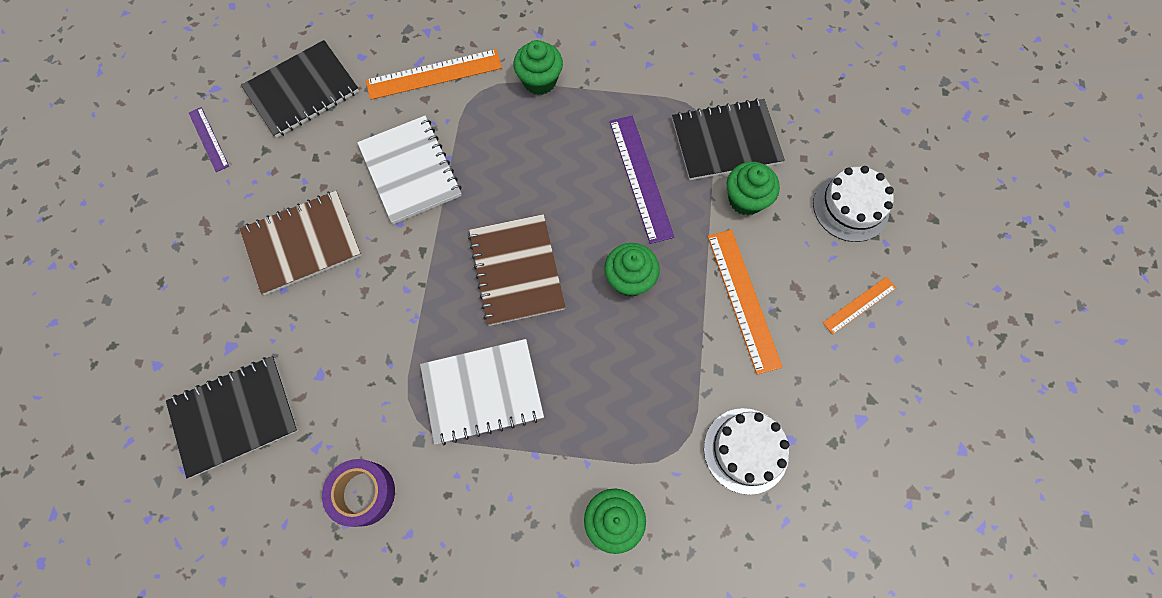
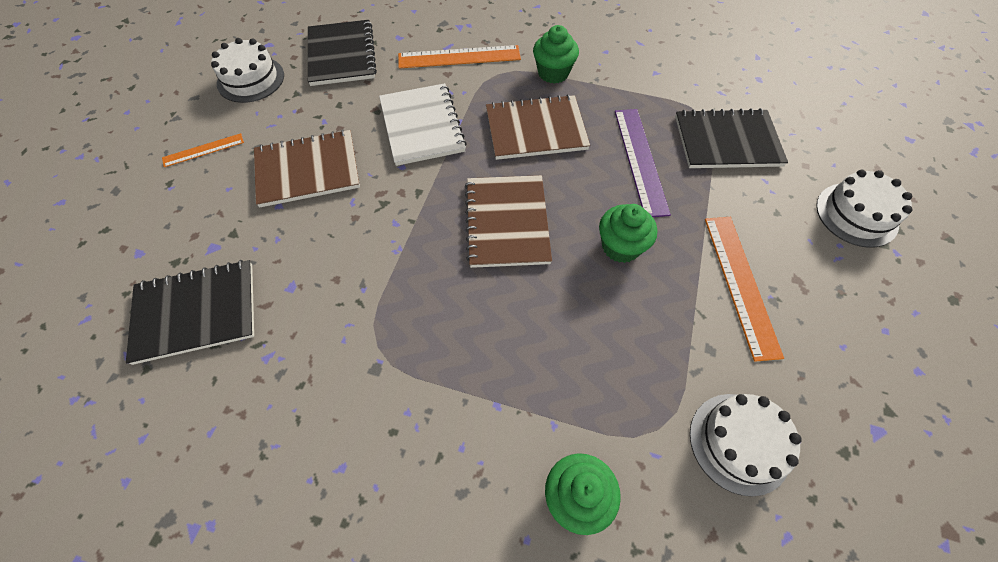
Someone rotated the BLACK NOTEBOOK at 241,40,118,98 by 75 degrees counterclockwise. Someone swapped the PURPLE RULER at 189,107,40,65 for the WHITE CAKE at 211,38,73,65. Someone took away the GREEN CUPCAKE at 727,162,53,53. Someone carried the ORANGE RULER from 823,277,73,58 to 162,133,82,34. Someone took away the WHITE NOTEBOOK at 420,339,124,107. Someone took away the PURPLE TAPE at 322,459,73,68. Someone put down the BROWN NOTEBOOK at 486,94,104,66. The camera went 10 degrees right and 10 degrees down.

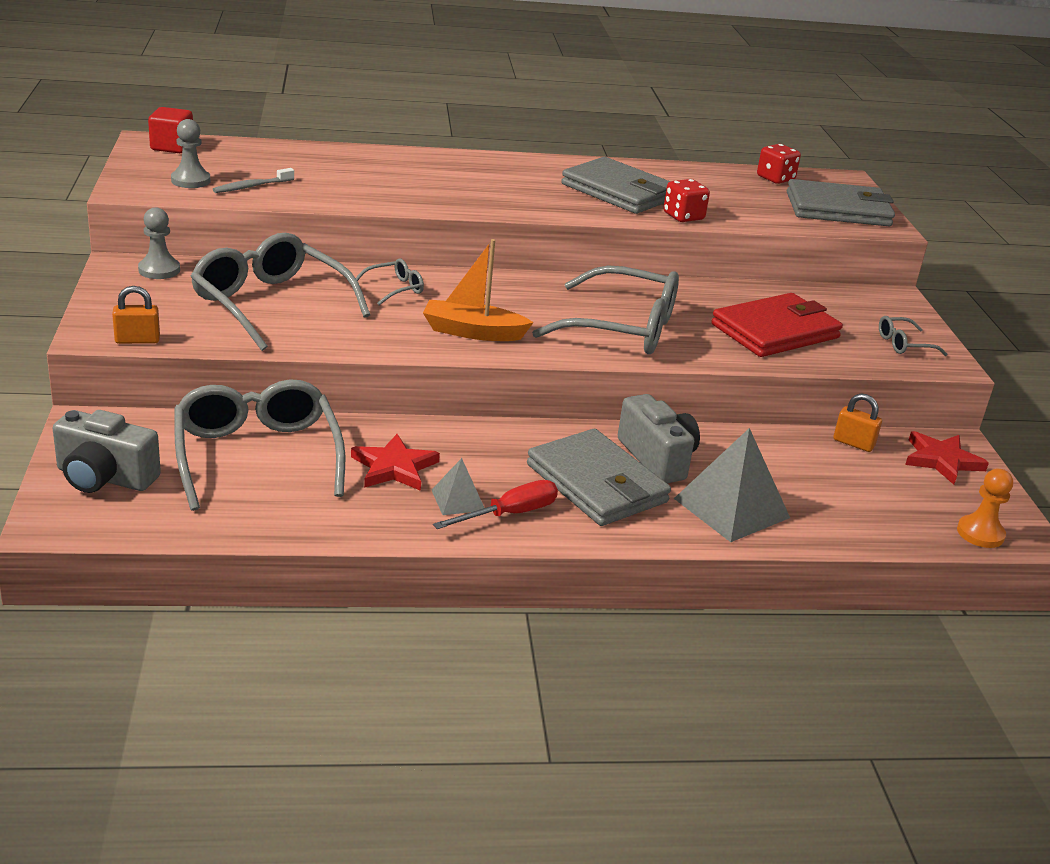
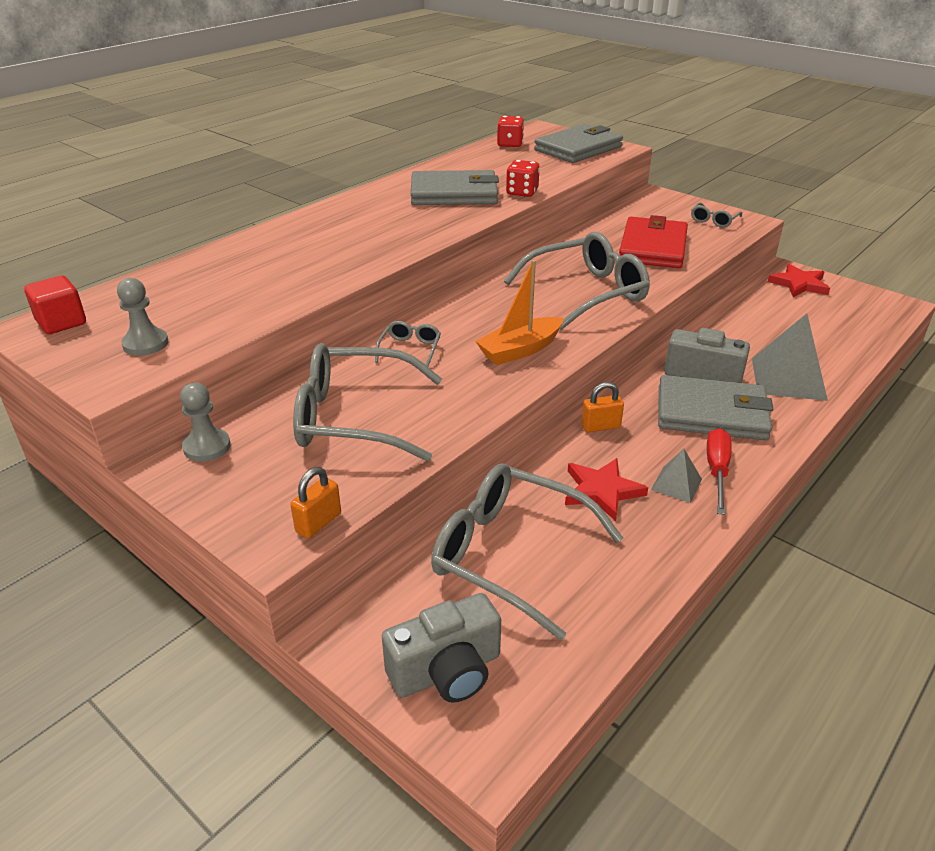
Someone took away the GREY TOOTHBRUSH at 213,168,81,25. Someone carried the ORANGE PADLOCK from 833,393,49,59 to 581,382,43,50. Someone took away the ORANGE PAWN at 957,469,56,79. The camera went 40 degrees left and 5 degrees up.

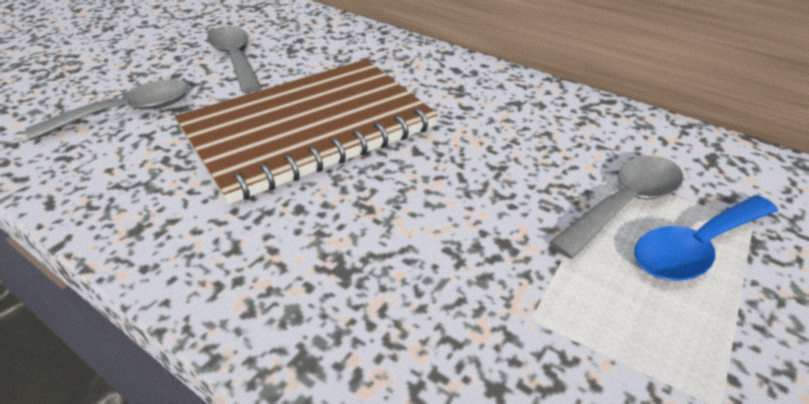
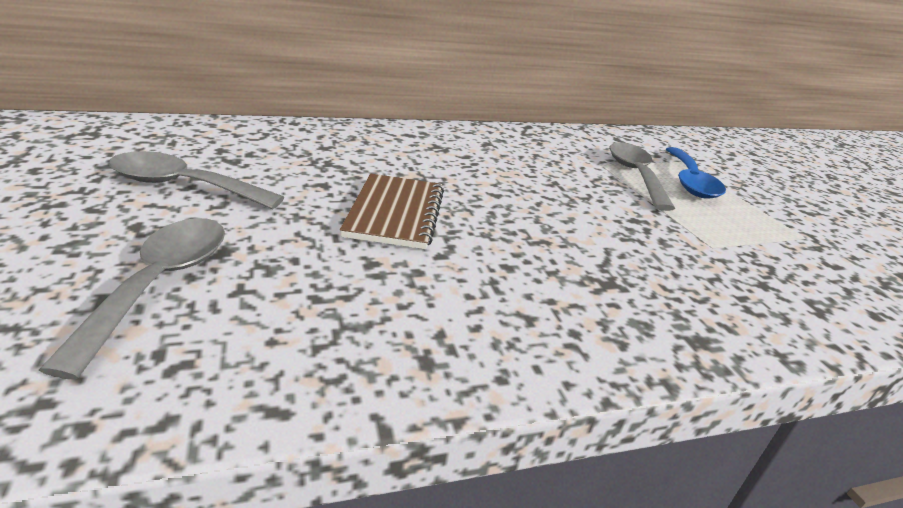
Someone scaled the BROWN NOTEBOOK at 175,59,263,145 by 0.51. The camera went 55 degrees left and 10 degrees down.

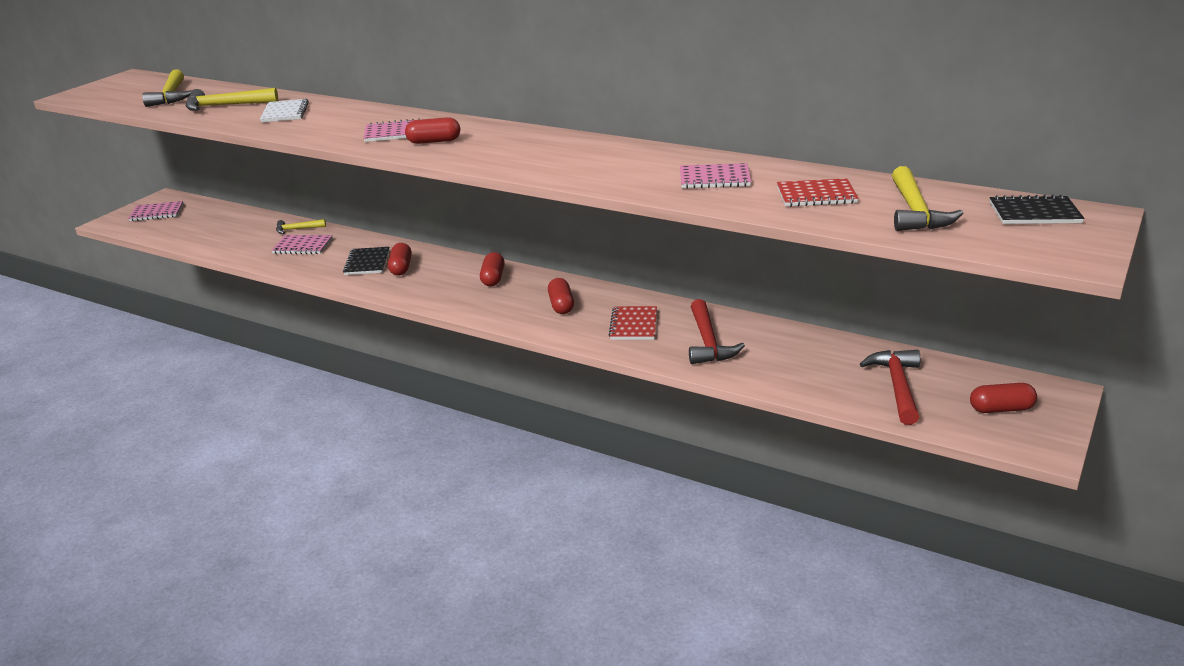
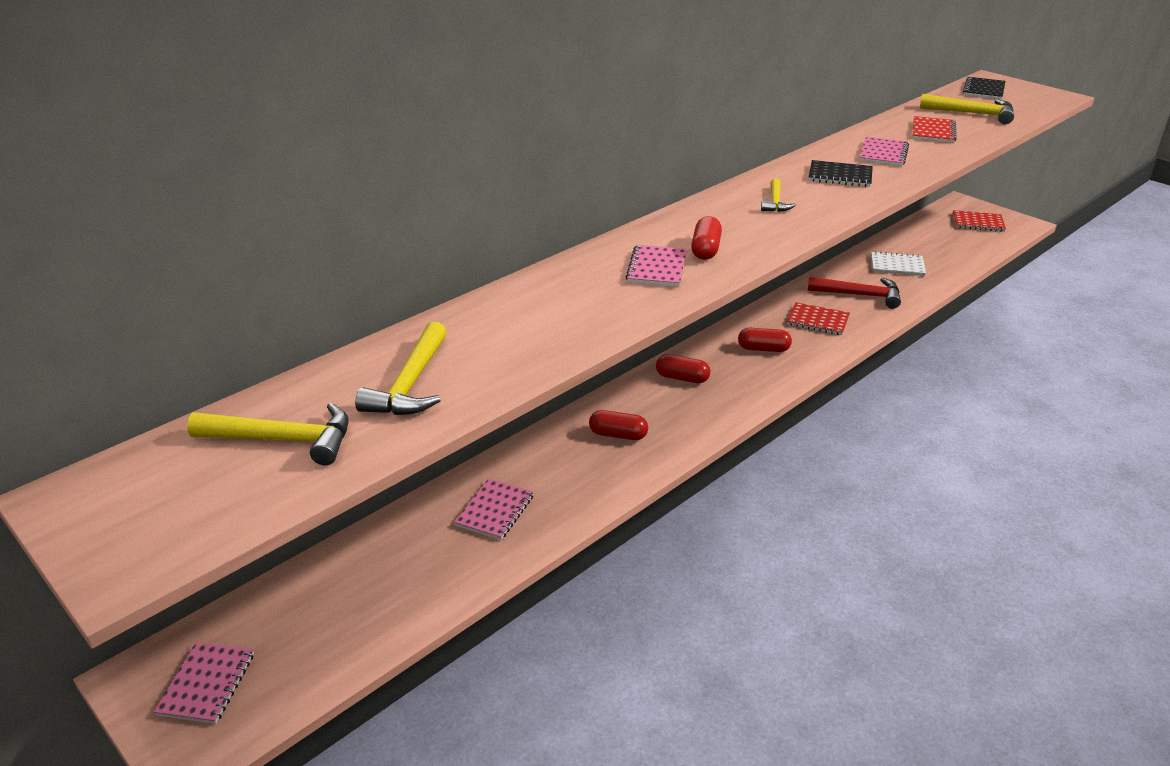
Someone carried the WHITE NOTEBOOK from 260,99,49,23 to 871,251,55,25. Someone carried the YELLOW HAMMER from 276,219,50,15 to 761,178,35,34. Someone carried the BLACK NOTEBOOK from 343,247,46,28 to 809,160,64,27. Someone took away the RED HAMMER at 860,350,60,75. Someone swapped the RED CAPSULE at 970,383,67,30 for the RED NOTEBOOK at 953,210,53,22. The camera went 75 degrees left and 5 degrees up.

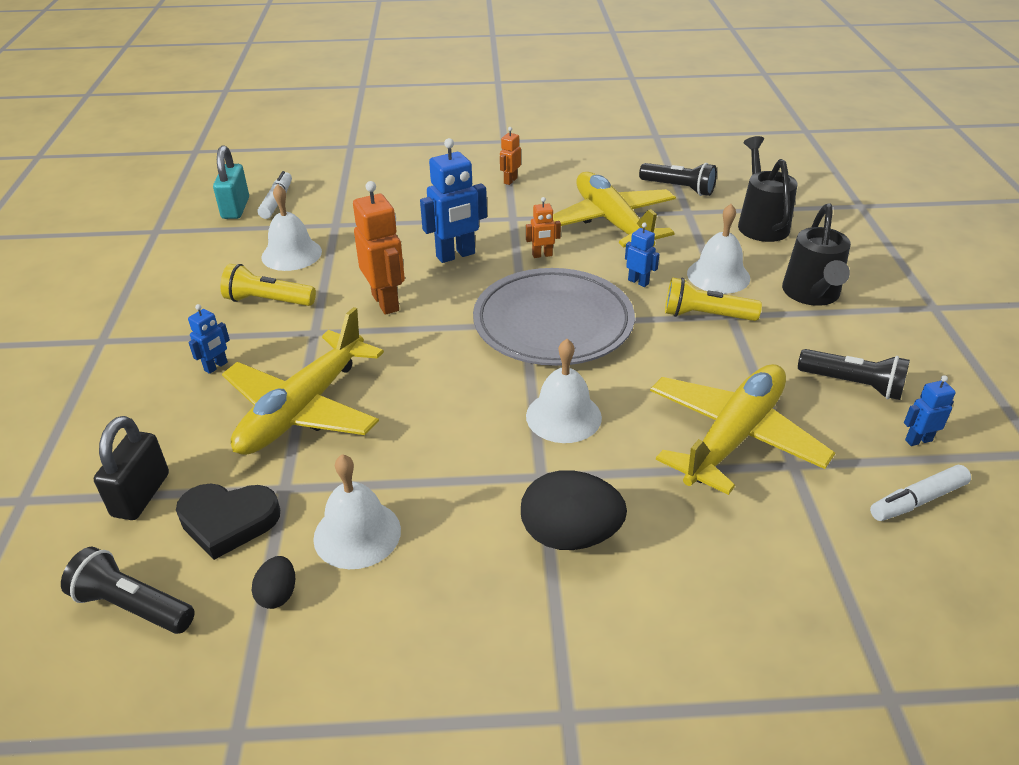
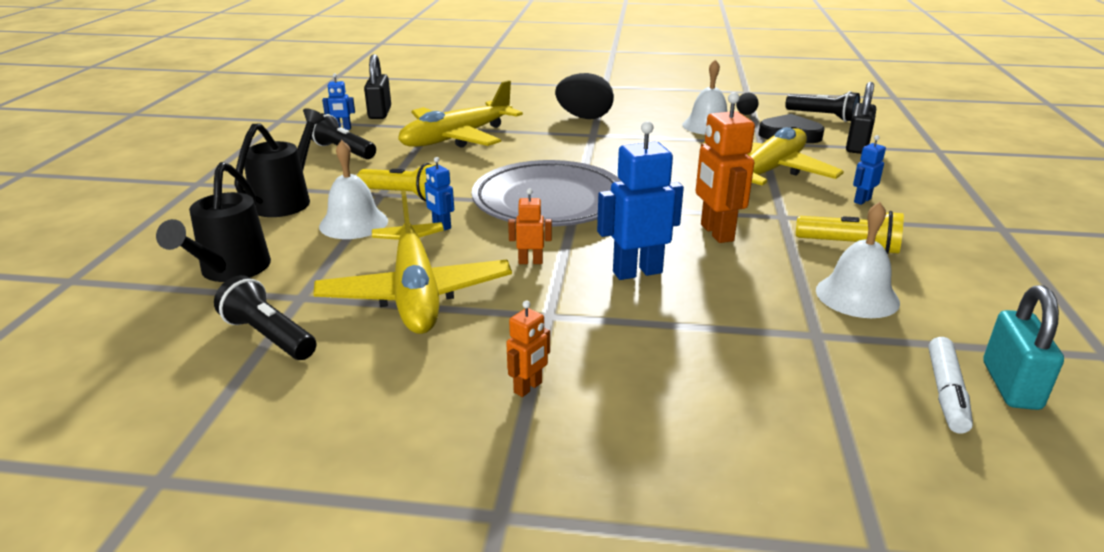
Someone took away the WHITE BELL at 526,339,76,104. Someone swapped the WHITE MARKER at 870,465,101,56 for the BLACK PADLOCK at 364,54,27,65. The camera went 170 degrees left and 10 degrees down.

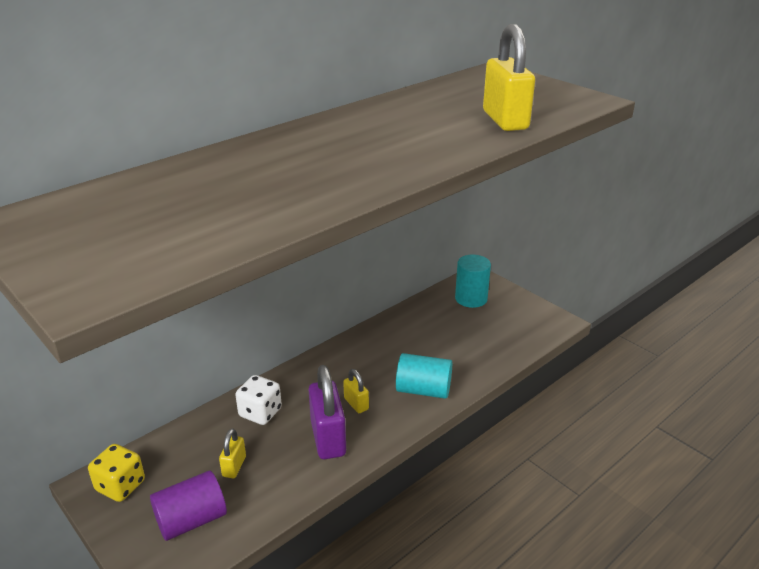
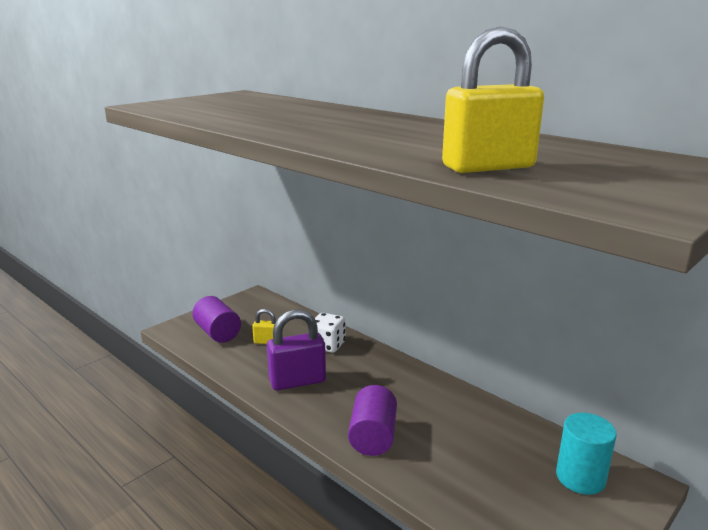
Someone repainted the TURQUOISE CYLINDER at 396,353,56,46, which became the PURPLE CYLINDER at 348,385,49,71. Someone took away the YELLOW PADLOCK at 343,369,26,44. Someone took away the YELLOW DICE at 88,444,57,58. The camera went 85 degrees right and 10 degrees down.

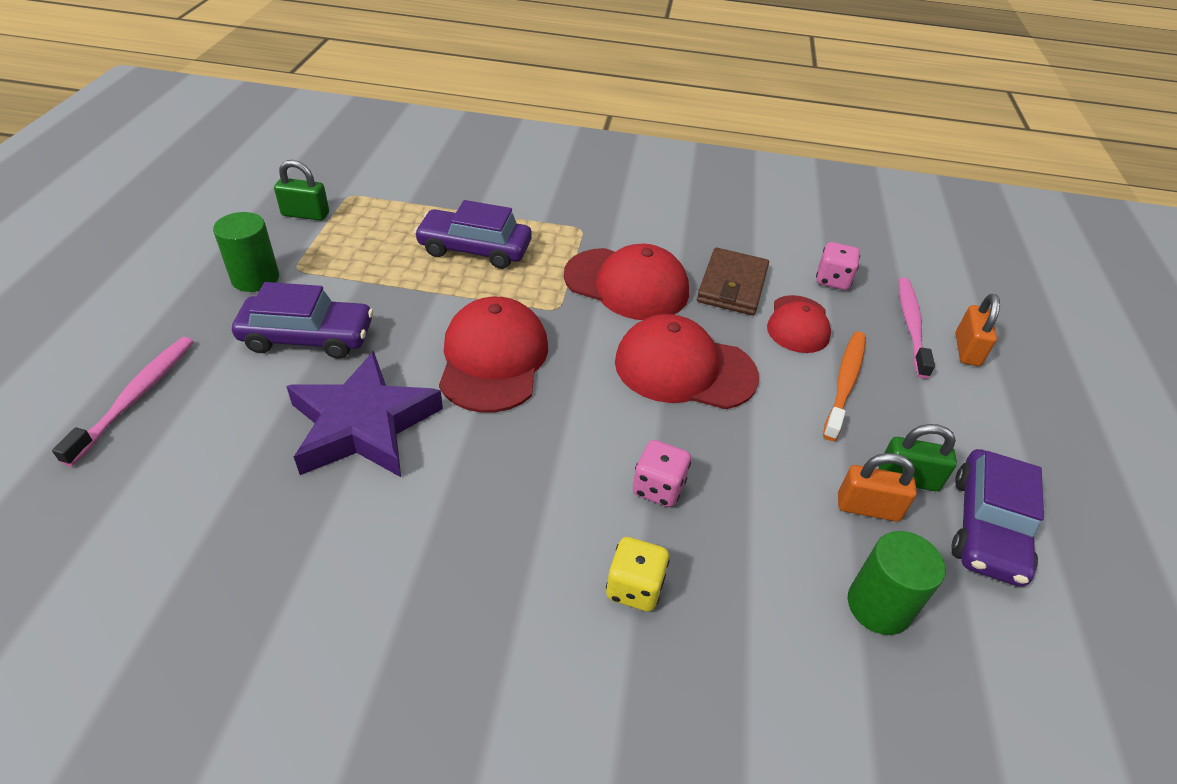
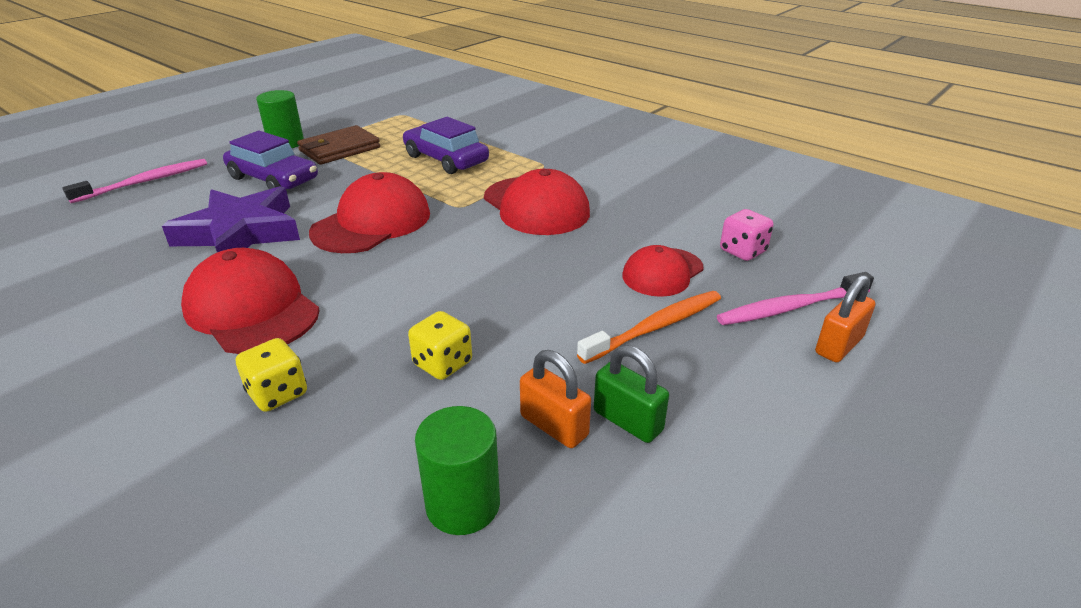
Someone took away the GREEN PADLOCK at 274,160,55,61. Someone carried the BROWN WALLET from 697,247,72,69 to 297,125,83,40. Someone rotated the PINK TOOTHBRUSH at 898,278,37,101 by 150 degrees counterclockwise. Someone carried the RED CAP from 615,314,144,95 to 181,248,139,106. Someone took away the PINK DICE at 633,440,58,67. Someone took away the PURPLE CAR at 951,449,93,138. Someone put down the YELLOW DICE at 408,311,64,69. The camera went 35 degrees right and 10 degrees down.

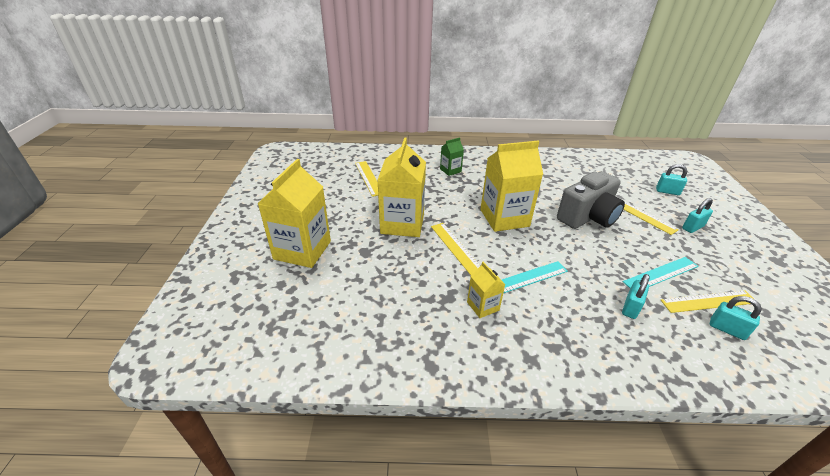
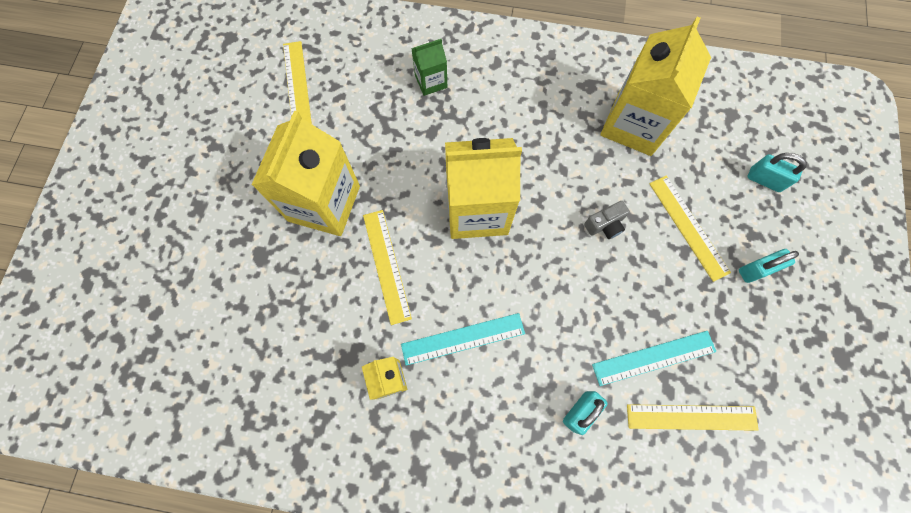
Someone carried the YELLOW CARTON from 257,159,74,109 to 600,17,111,139. Someone scaled the GREY CAMERA at 557,171,68,58 by 0.41. Someone took away the TURQUOISE PADLOCK at 710,296,52,44. The camera went 10 degrees right and 35 degrees up.

